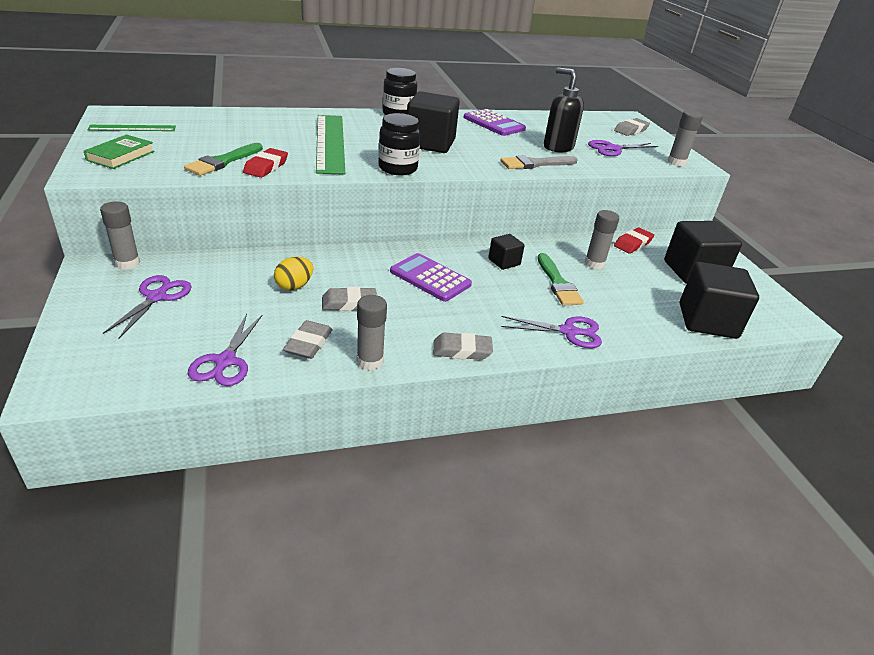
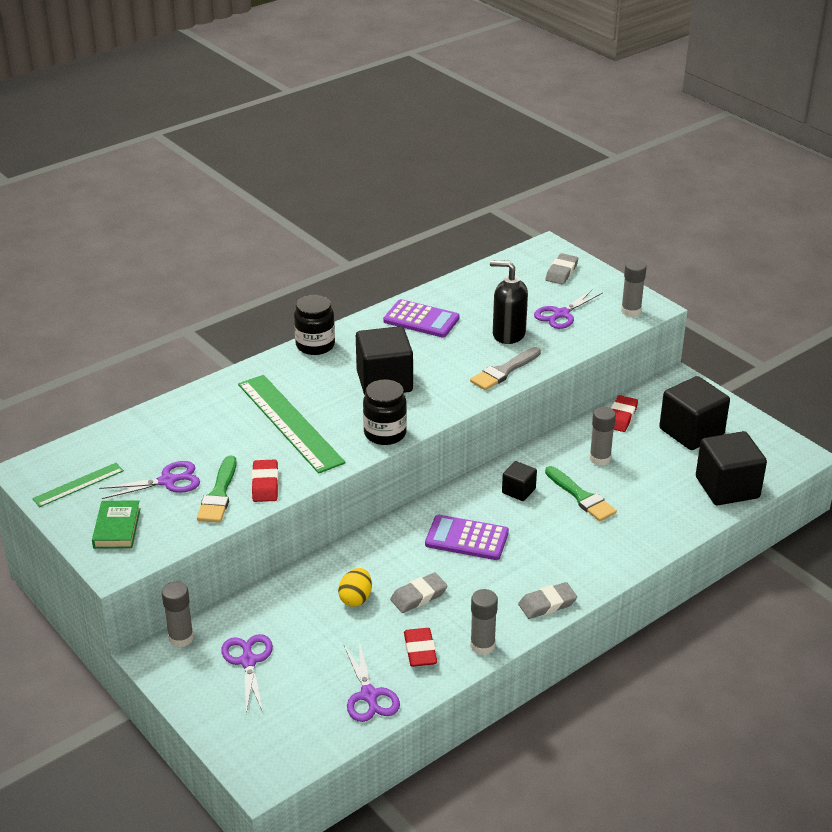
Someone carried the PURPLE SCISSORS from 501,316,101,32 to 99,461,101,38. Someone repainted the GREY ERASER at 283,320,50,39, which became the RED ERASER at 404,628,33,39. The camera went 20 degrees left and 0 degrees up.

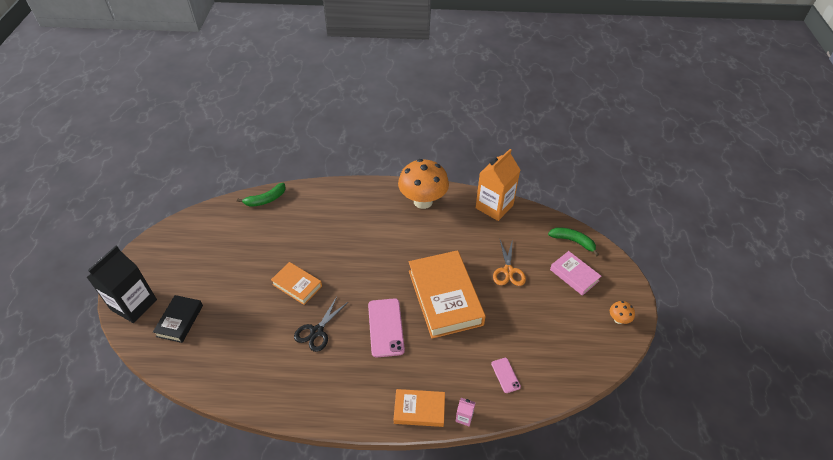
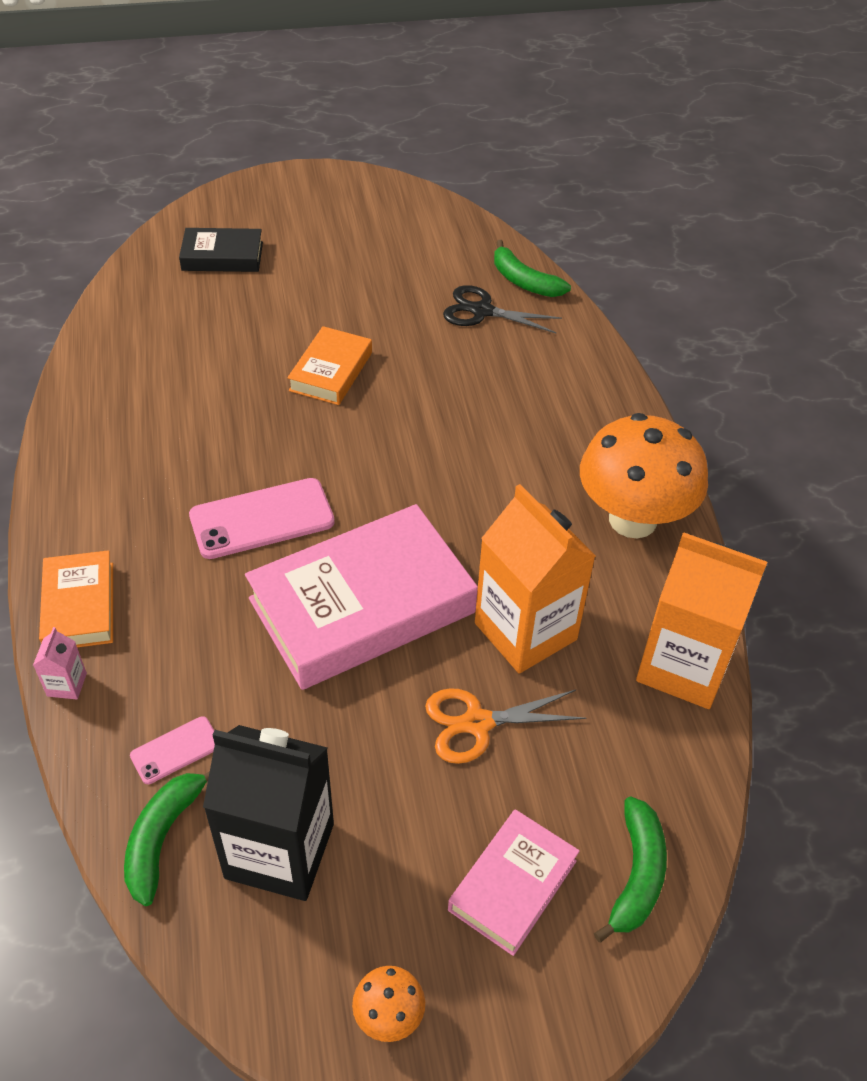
Someone carried the BLACK CARTON from 86,246,71,77 to 203,725,131,176. Someone repainted the ORANGE BOOK at 409,250,77,89, which became the PINK BOOK at 245,504,233,186. Someone carried the BLACK SCISSORS from 294,297,54,55 to 443,285,119,48. Someone put down the ORANGE CARTON at 475,484,121,189. Someone put down the GREEN BANANA at 124,771,86,135. The camera went 75 degrees right and 0 degrees up.

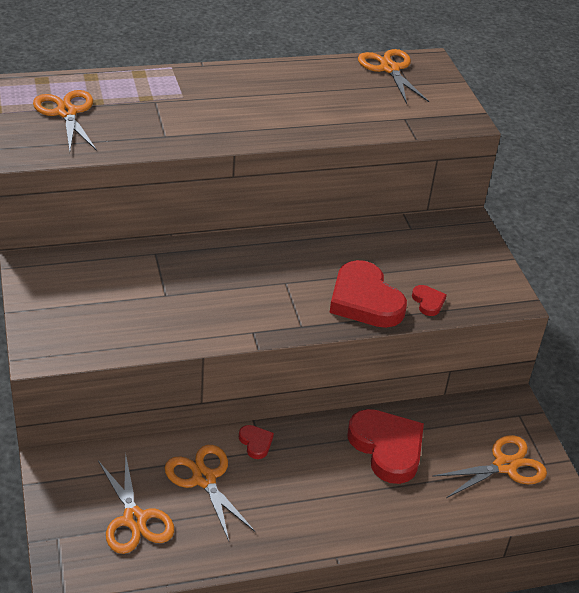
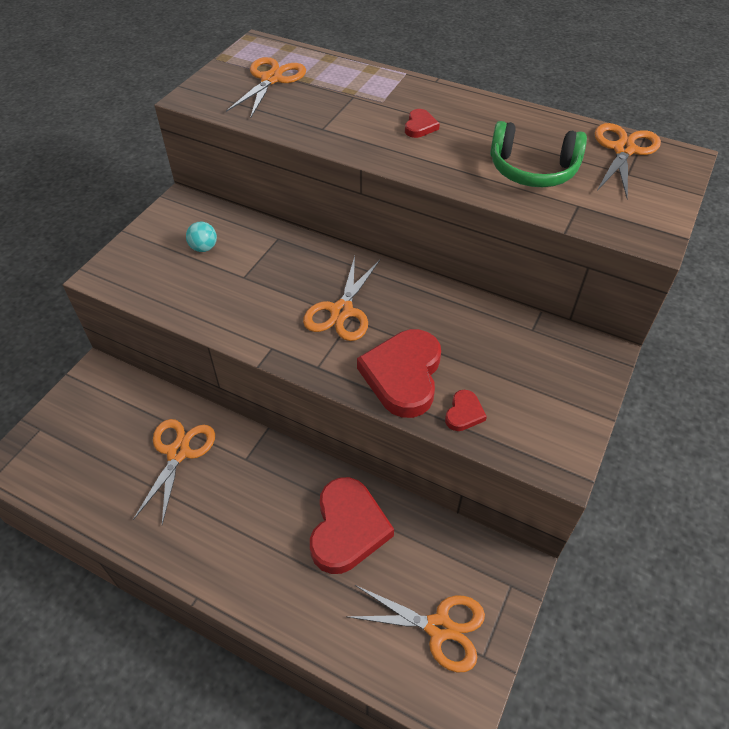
Someone carried the RED HEART from 239,425,35,34 to 405,109,35,29. Someone carried the ORANGE SCISSORS from 98,452,76,102 to 303,256,77,85. Someone put down the GREEN HEADPHONES at 490,121,97,66. Someone put down the TURQUOISE BALL at 186,222,31,30. The camera went 45 degrees right and 10 degrees up.

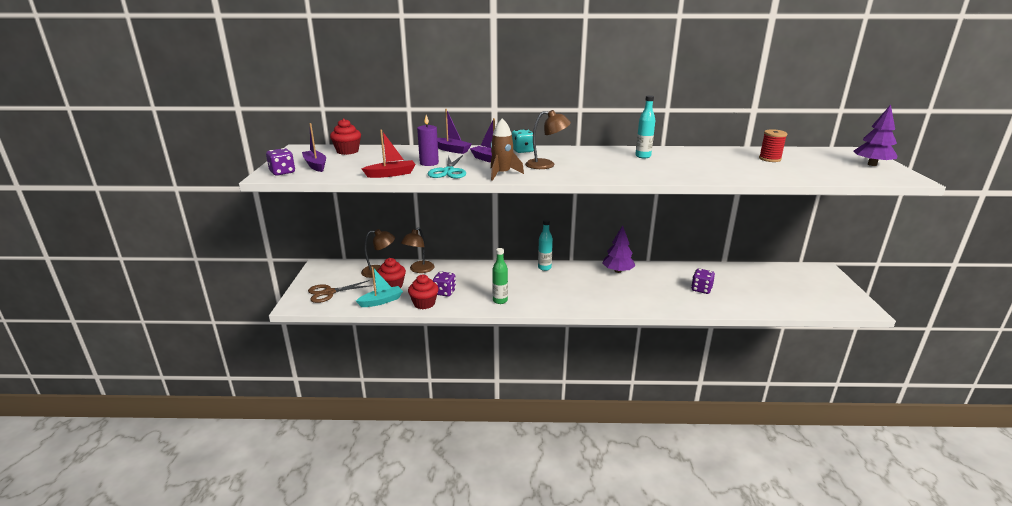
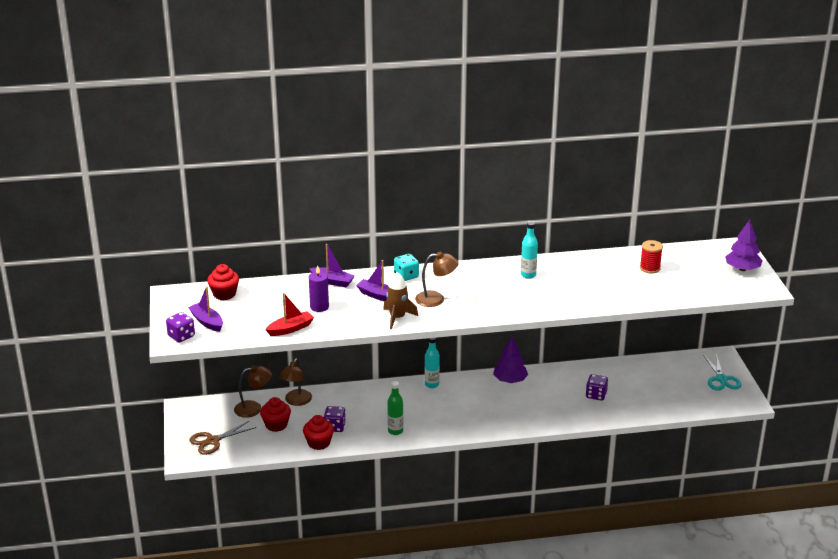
Someone carried the TURQUOISE SCISSORS from 428,155,38,23 to 703,353,39,38. Someone took away the TURQUOISE BOAT at 356,267,47,40. The camera went 10 degrees left and 5 degrees up.

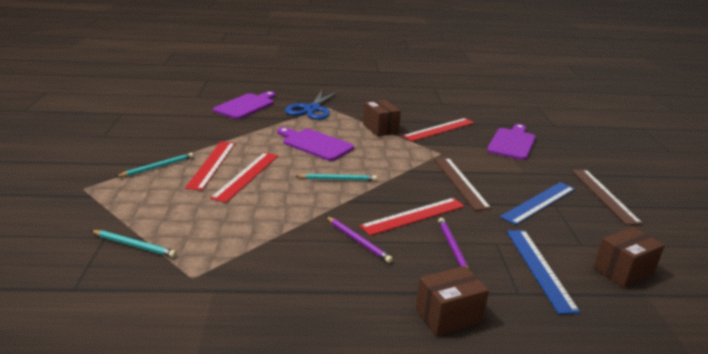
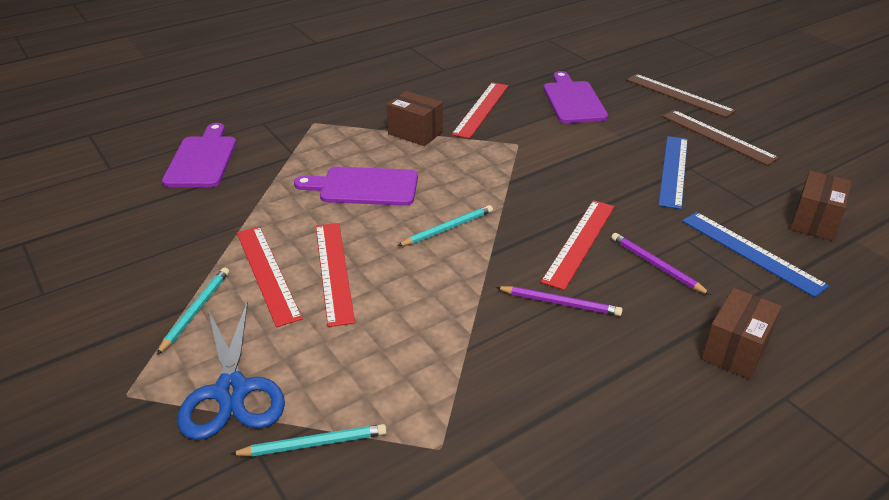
Someone carried the BLUE SCISSORS from 285,90,54,30 to 178,301,107,139. Someone carried the BROWN RULER from 434,158,58,53 to 626,74,110,44. The camera went 30 degrees left and 10 degrees up.

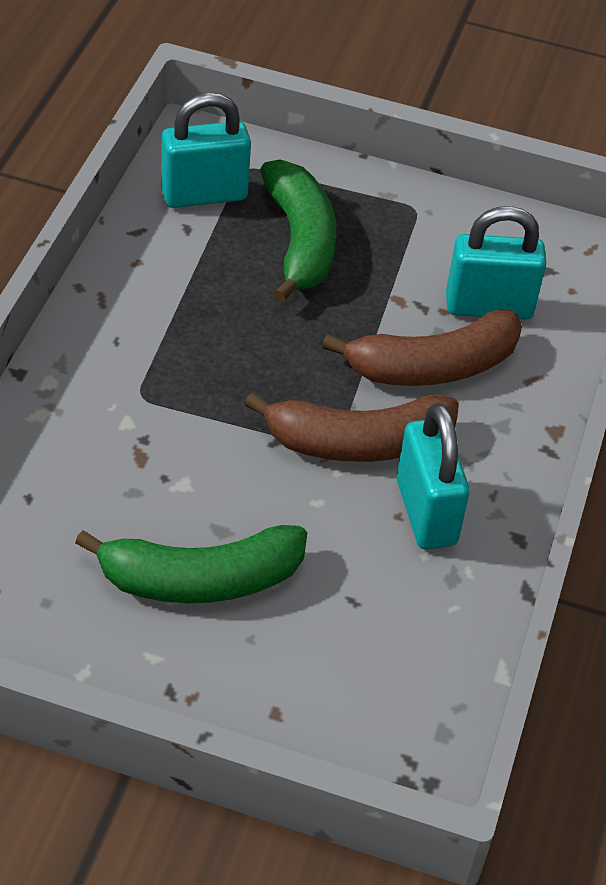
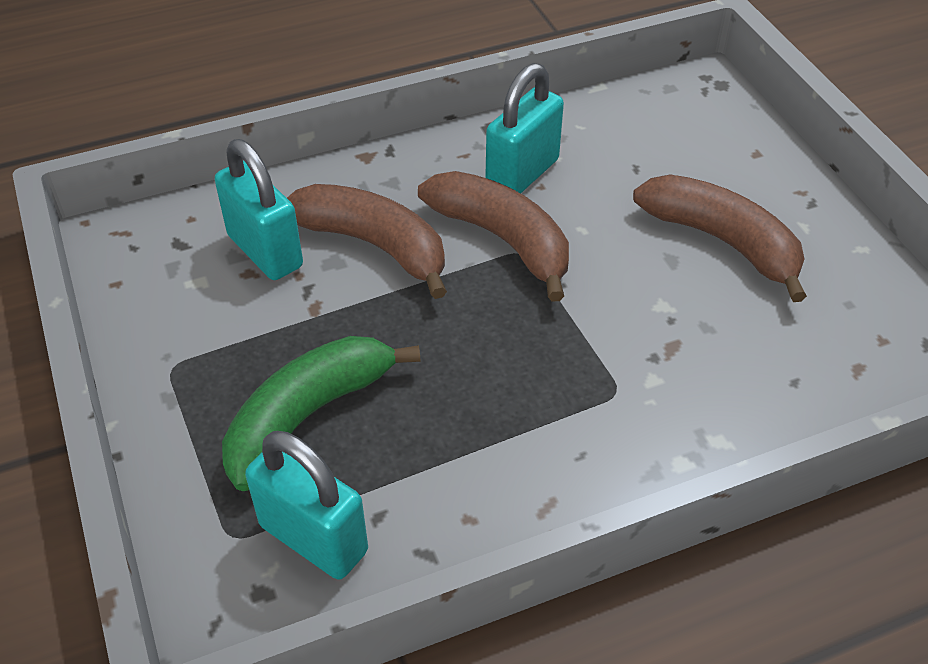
Someone repainted the GREEN BANANA at 75,525,232,78, which became the BROWN BANANA at 633,175,174,127. The camera went 125 degrees left and 0 degrees up.

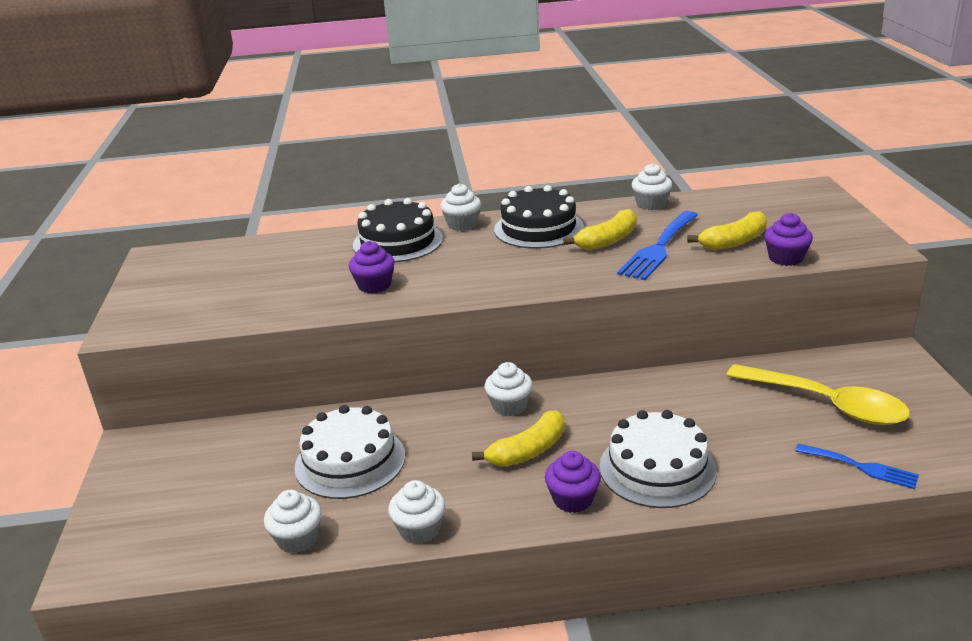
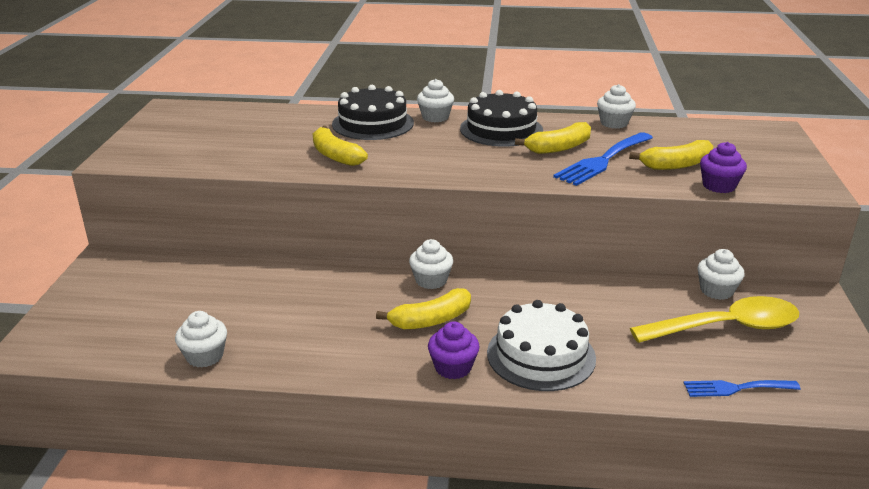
Someone swapped the PURPLE CUPCAKE at 349,241,46,52 for the YELLOW BANANA at 313,126,55,40. Someone rotated the YELLOW SPOON at 726,364,184,61 by 60 degrees counterclockwise. Someone took away the WHITE CAKE at 294,405,111,94. Someone rotated the BLUE FORK at 795,444,124,45 by 135 degrees clockwise. Someone carried the WHITE CUPCAKE from 388,480,58,64 to 697,249,47,51. The camera went 10 degrees right and 0 degrees up.

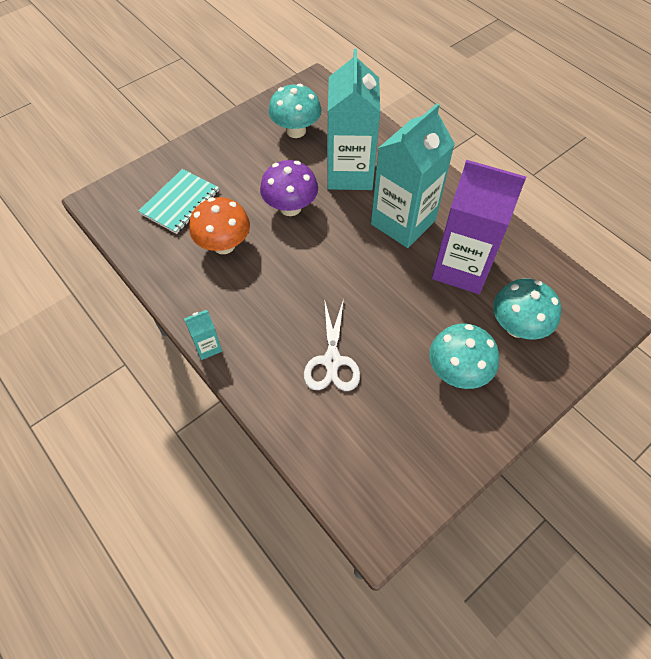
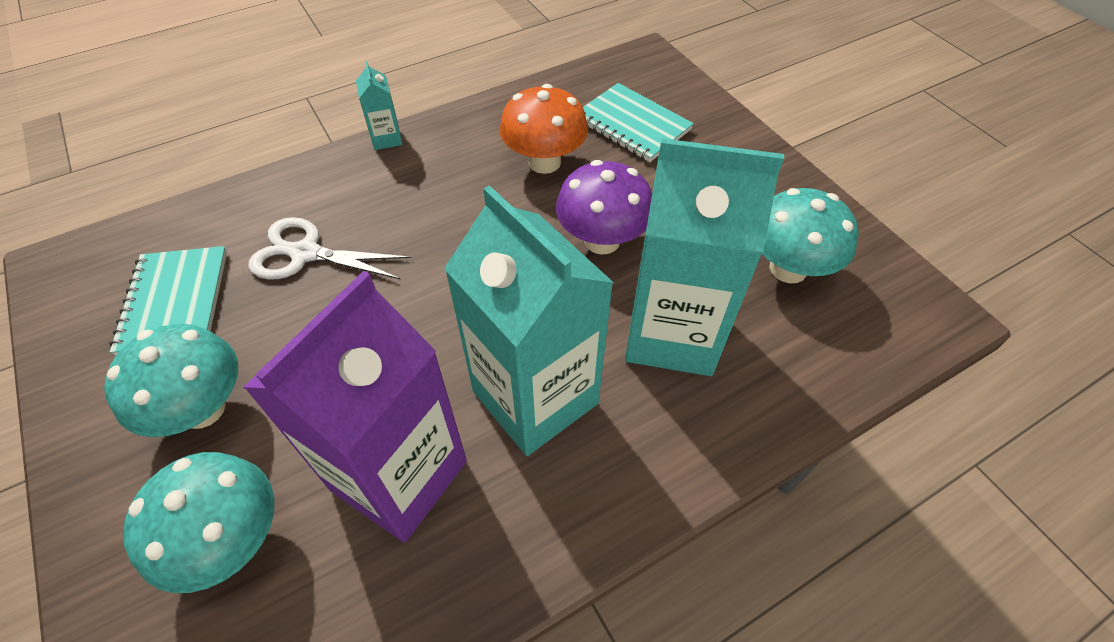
Someone put down the TURQUOISE NOTEBOOK at 109,246,118,110. The camera went 100 degrees right and 5 degrees down.

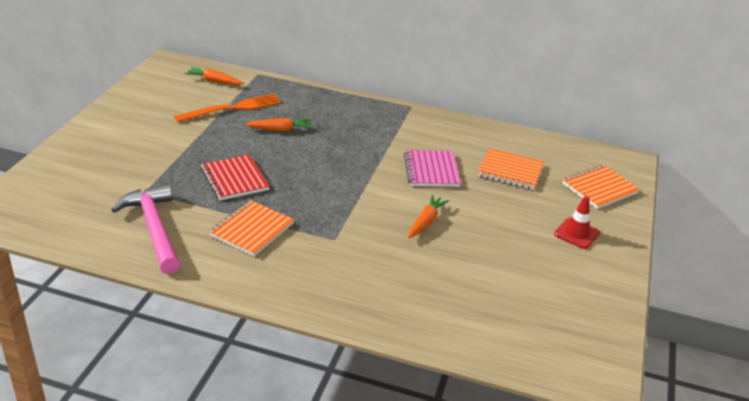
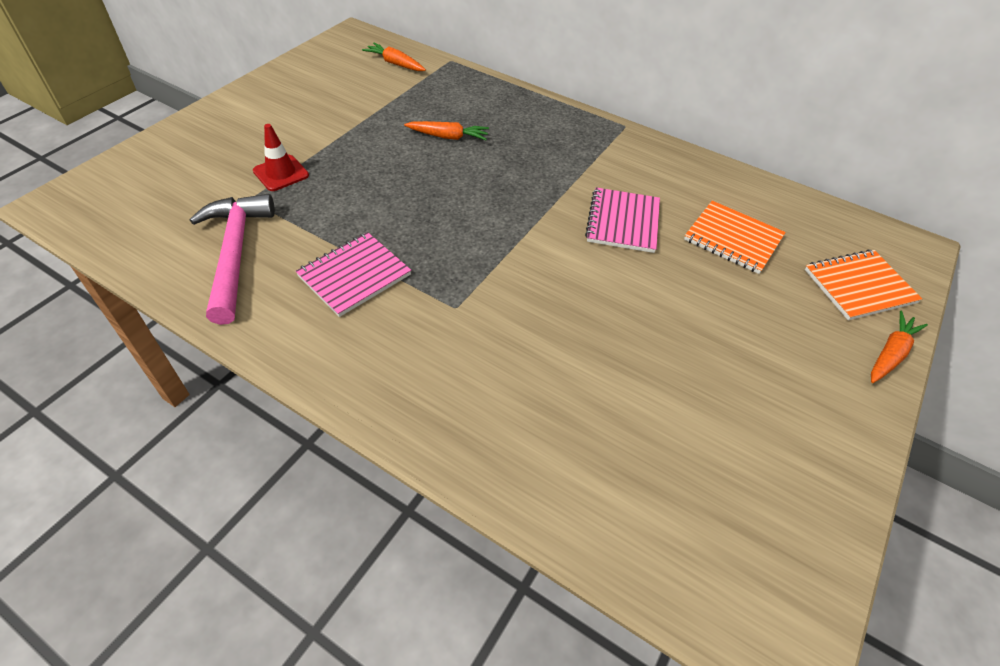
Someone took away the ORANGE FORK at 174,93,107,29. Someone took away the RED NOTEBOOK at 201,155,69,45. Someone carried the ORANGE CARROT from 408,195,41,43 to 871,311,57,72. Someone carried the RED TRAFFIC CONE from 554,195,46,54 to 253,124,56,67. Someone repainted the ORANGE NOTEBOOK at 209,200,85,56, which became the PINK NOTEBOOK at 296,232,115,85. The camera went 15 degrees right and 15 degrees up.

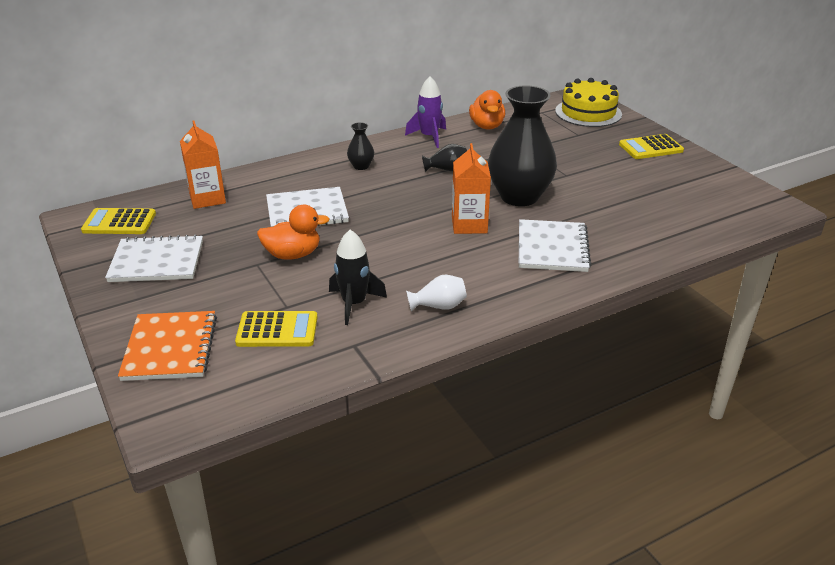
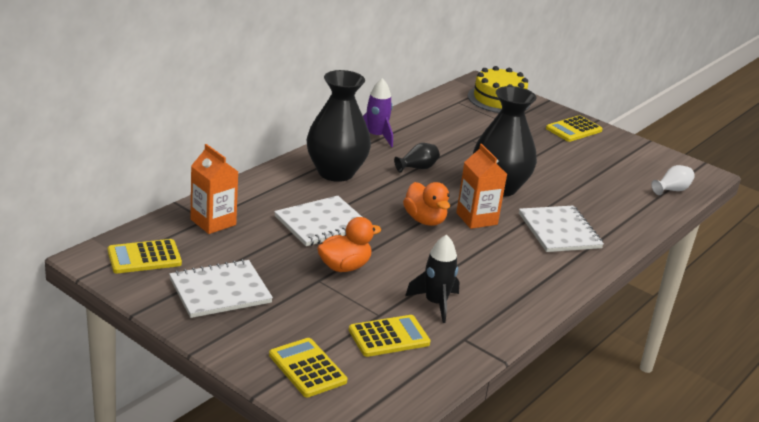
Someone carried the ORANGE DUCK from 469,90,36,39 to 403,182,47,44. Someone scaled the BLACK VASE at 347,122,27,48 by 2.33. Someone carried the WHITE VASE from 406,275,61,37 to 651,165,44,30. Someone swapped the ORANGE NOTEBOOK at 118,311,99,70 for the YELLOW CALCULATOR at 269,338,78,59. The camera went 25 degrees left and 5 degrees down.

